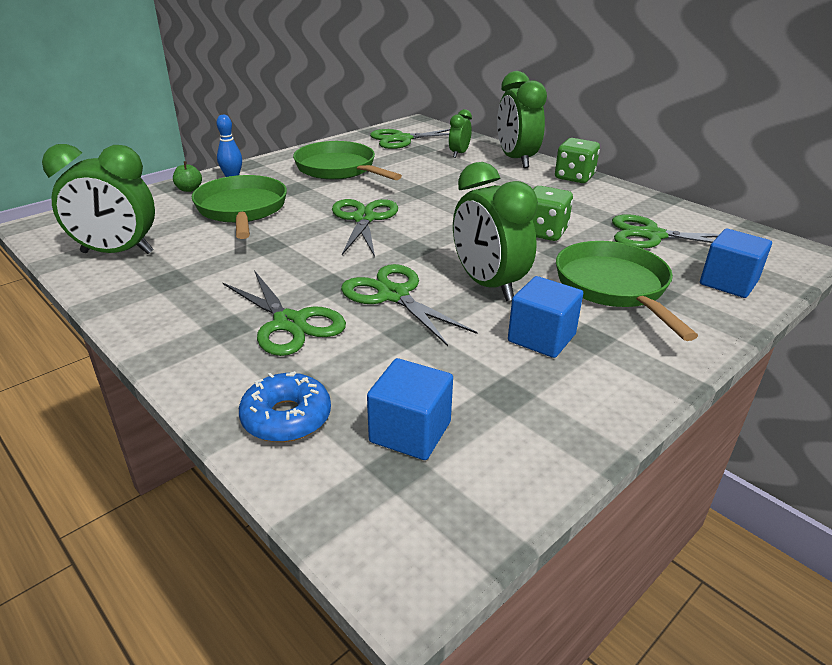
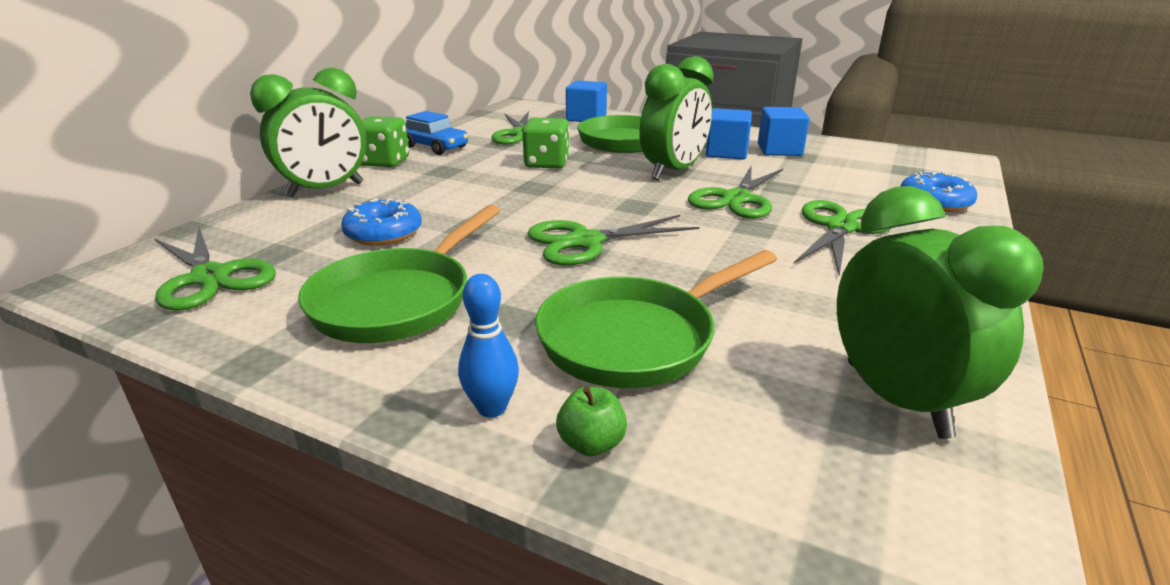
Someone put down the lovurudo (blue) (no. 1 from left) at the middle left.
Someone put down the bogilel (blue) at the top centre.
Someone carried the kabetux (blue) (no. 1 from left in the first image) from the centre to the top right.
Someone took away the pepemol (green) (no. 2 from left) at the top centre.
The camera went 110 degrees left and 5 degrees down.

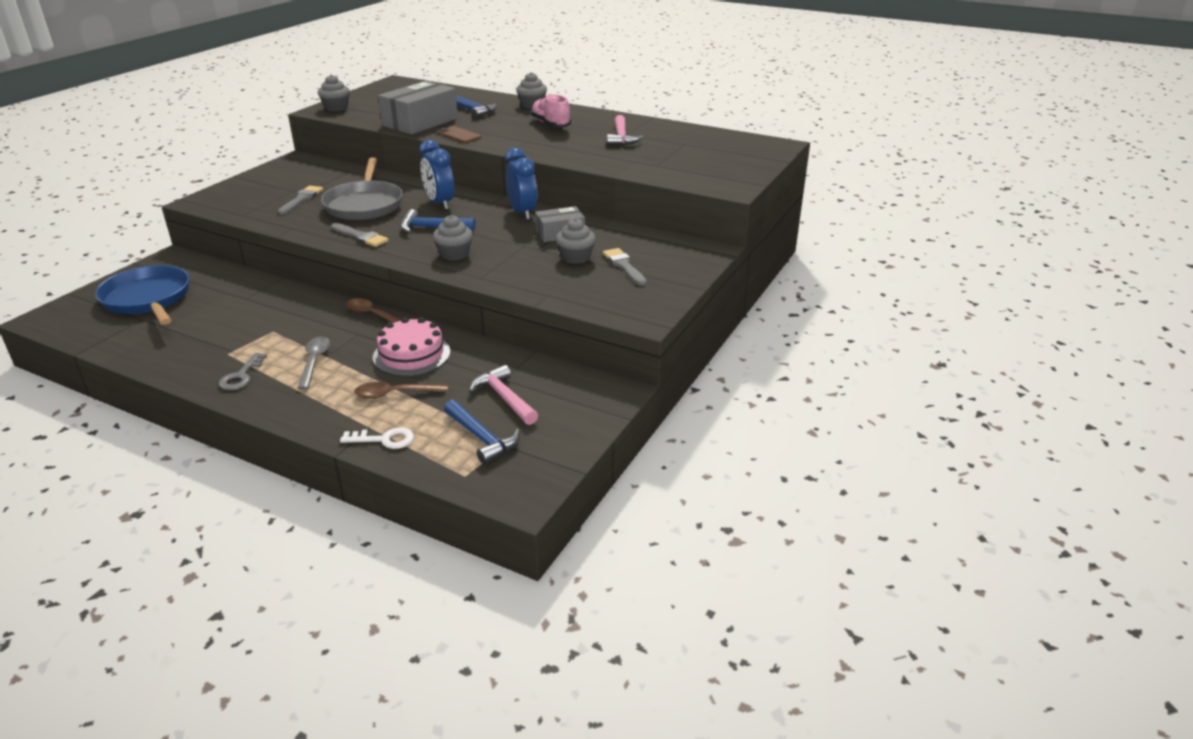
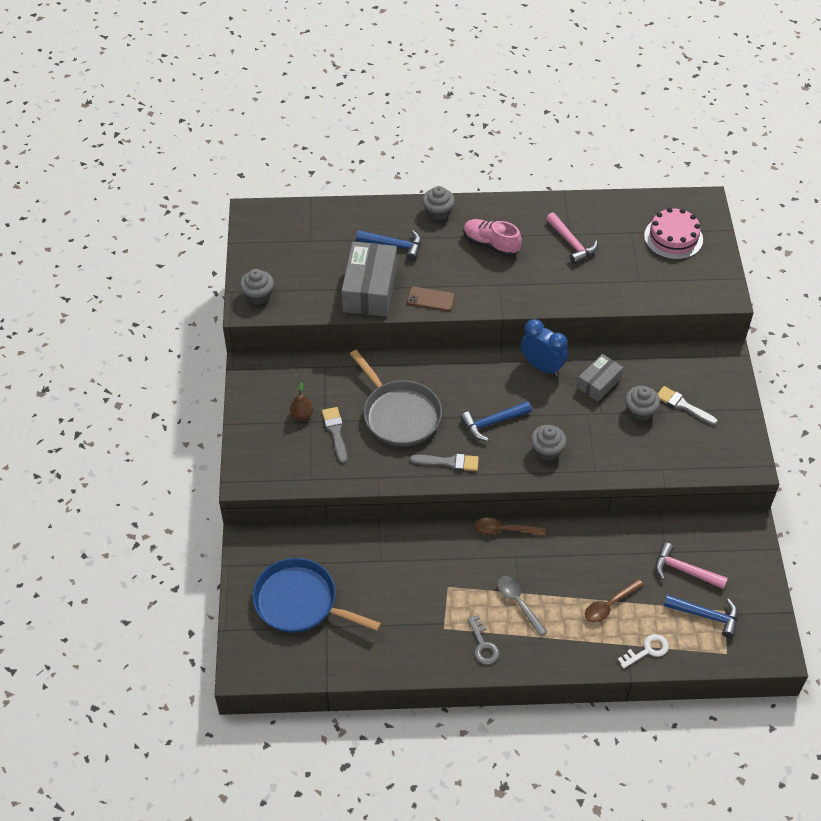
Someone put down the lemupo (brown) at the centre.
Someone carried the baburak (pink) from the centre to the top right.
Someone took away the pepemol (blue) (no. 1 from left) at the top centre.
The camera went 30 degrees left and 20 degrees up.

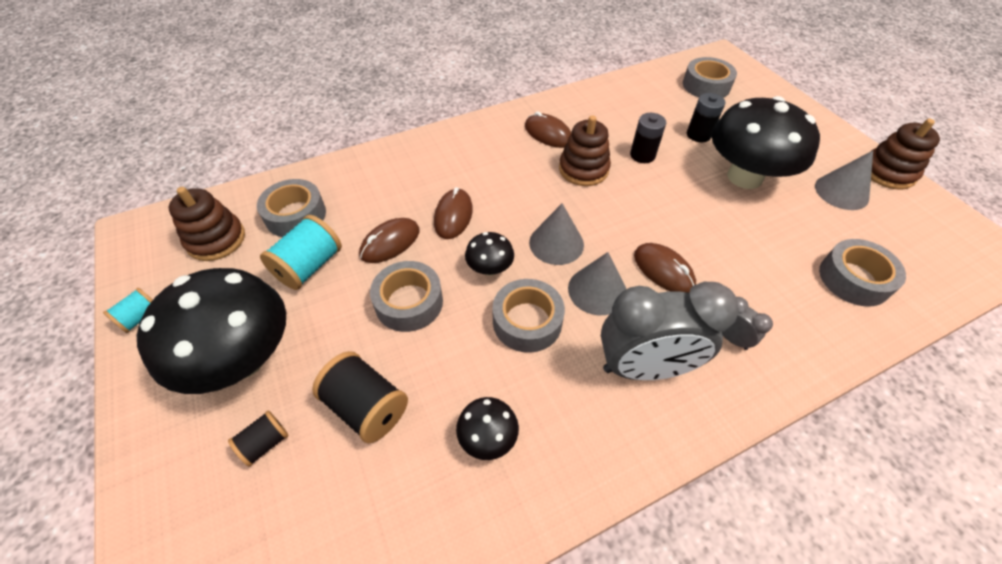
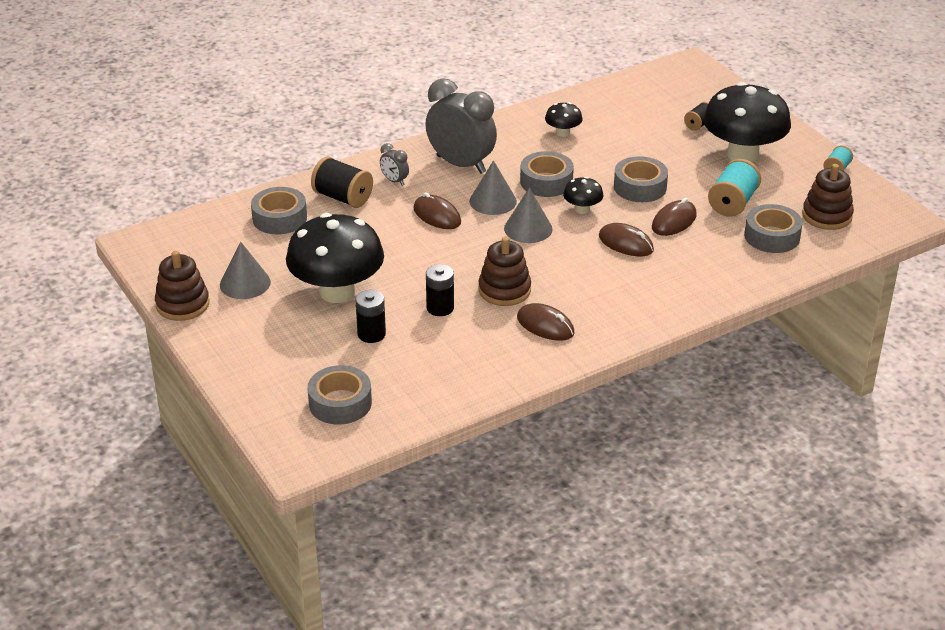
Someone carried the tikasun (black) (no. 2 from left in the first image) from the bottom centre to the top centre.
Someone rotated the pepemol (grey) (no. 1 from left in the first image) at the middle right by 45 degrees clockwise.
Someone rotated the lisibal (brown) (no. 2 from left in the first image) at the centre by 60 degrees counterclockwise.
The camera went 175 degrees right and 15 degrees down.

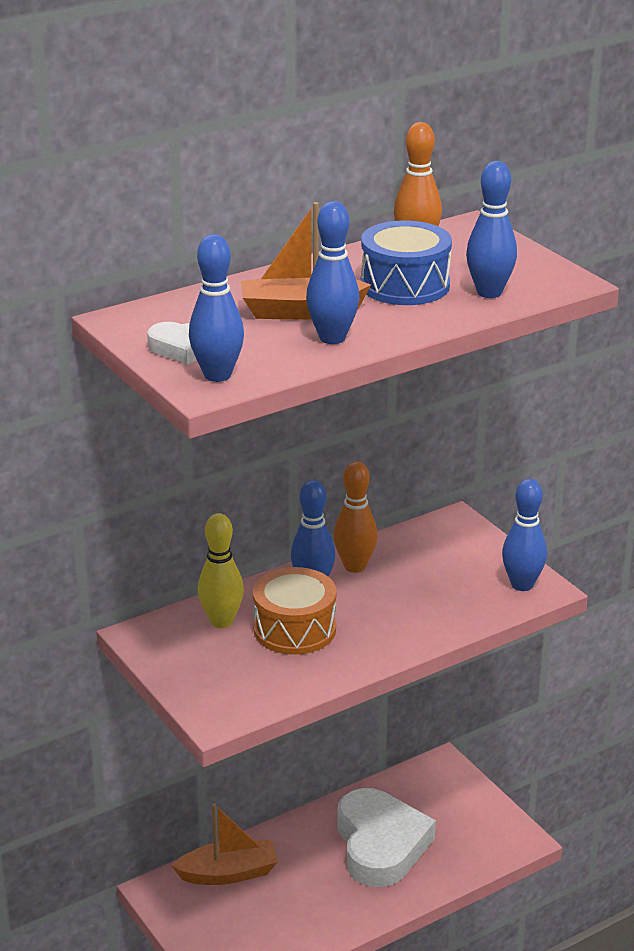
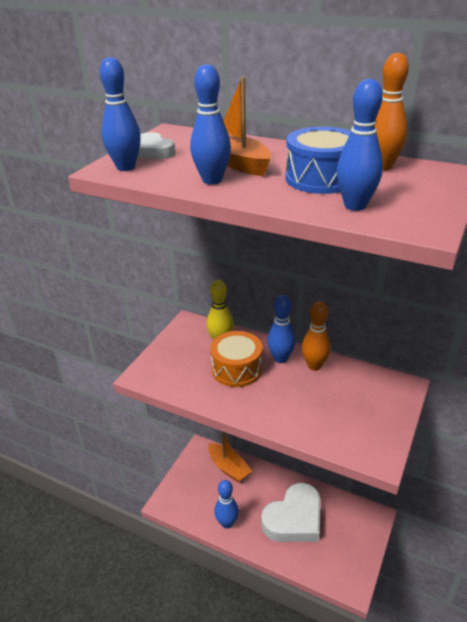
Someone carried the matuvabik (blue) (no. 5 from left in the first image) from the middle right to the bottom centre.
The camera went 60 degrees right and 5 degrees up.

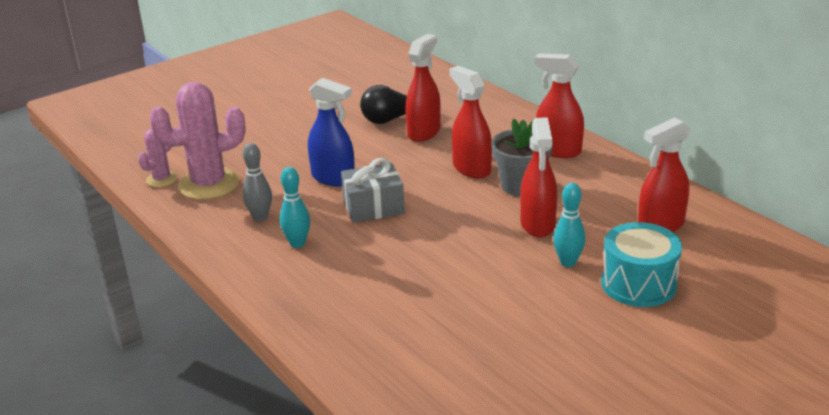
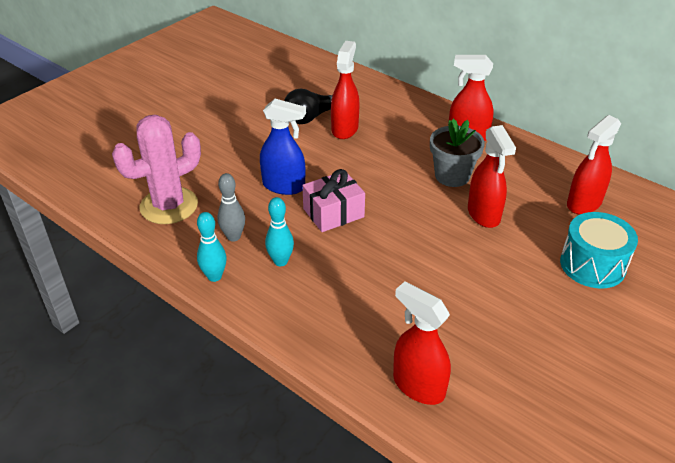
Someone carried the matuvabik (turquoise) (no. 2 from left in the first image) from the middle right to the middle left.
Someone repainted the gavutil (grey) at the centre, which became the gavutil (pink) at the centre.
Someone carried the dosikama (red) (no. 2 from left) from the top centre to the bottom centre.
Someone took away the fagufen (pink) (no. 1 from left) at the middle left.
The camera went 15 degrees left and 10 degrees up.

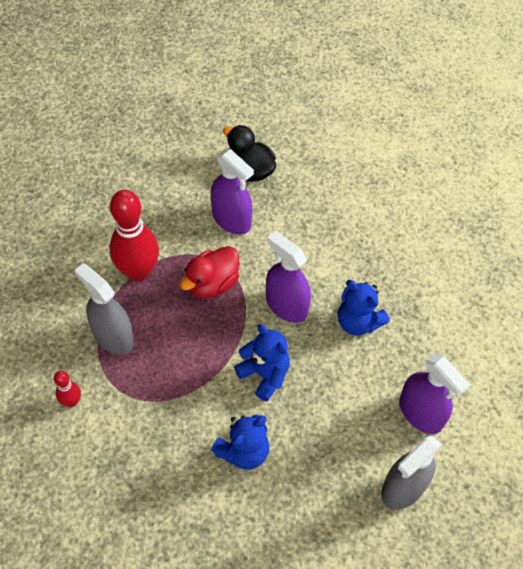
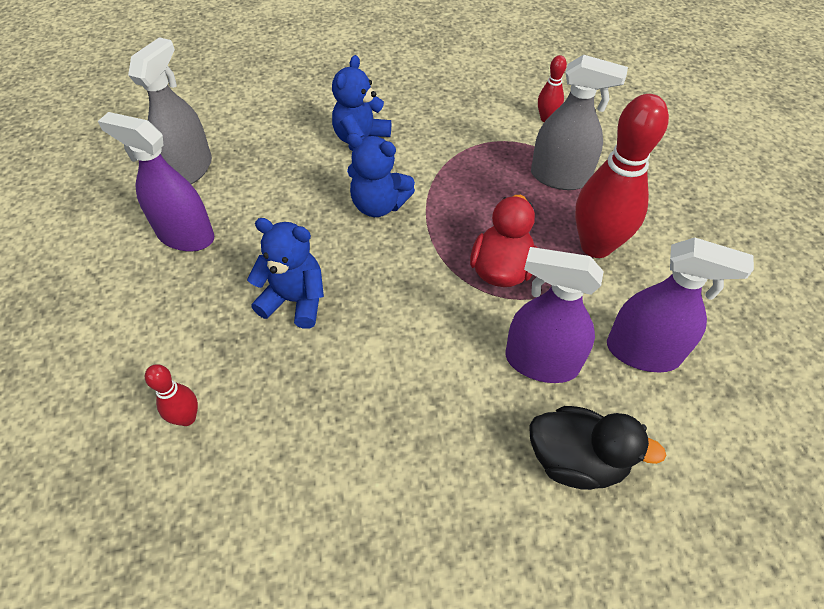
Someone put down the matuvabik (red) (no. 1 from left) at the middle left.
Someone carried the dosikama (purple) (no. 2 from left in the first image) from the centre to the middle right.
The camera went 155 degrees right and 5 degrees down.

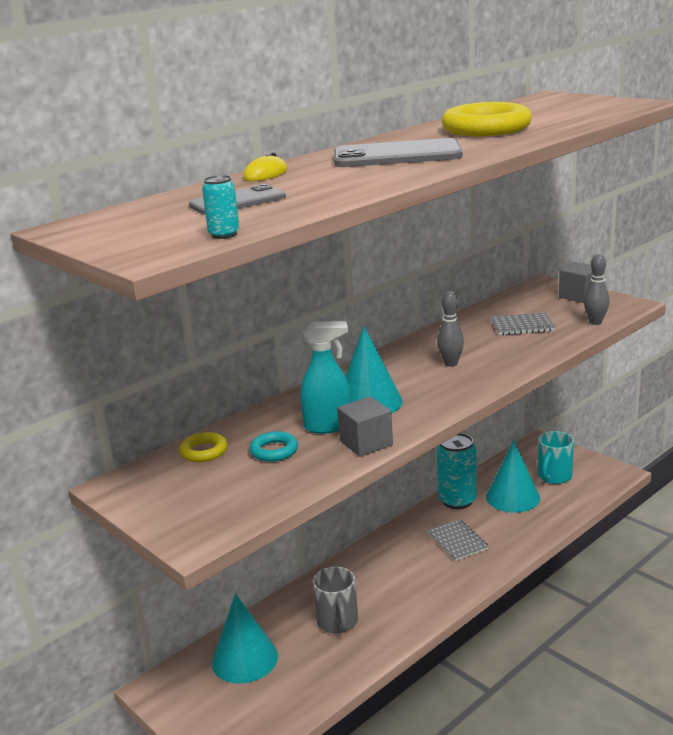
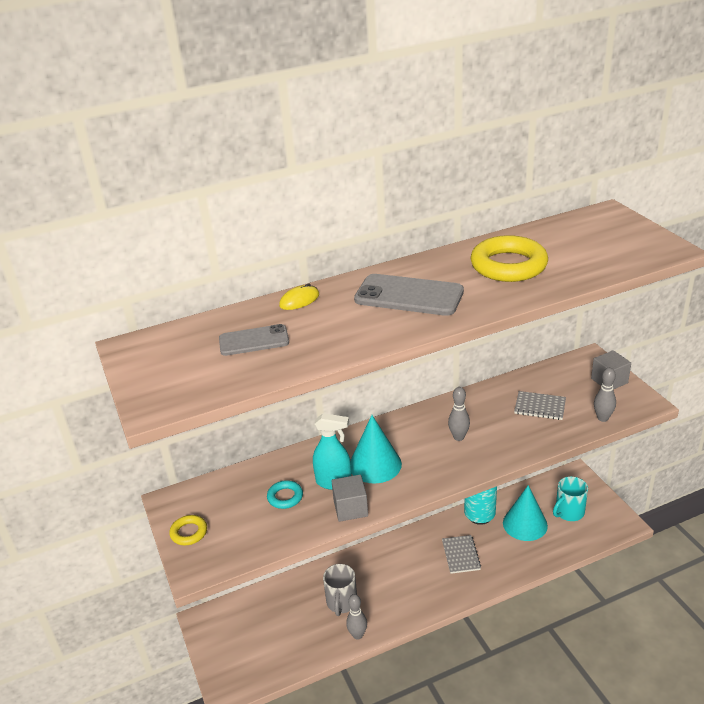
Someone carried the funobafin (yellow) (no. 1 from left) from the middle left to the bottom left.
Someone put down the matuvabik (grey) (no. 1 from left) at the bottom centre.
Someone took away the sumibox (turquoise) (no. 1 from left) at the top left.
Someone took away the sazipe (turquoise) (no. 1 from left) at the bottom centre.
The camera went 20 degrees right and 10 degrees up.

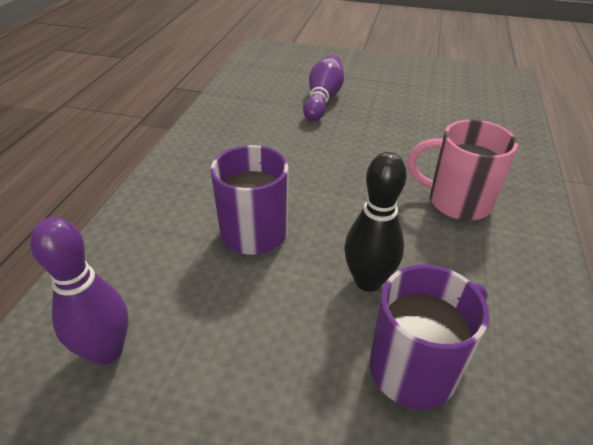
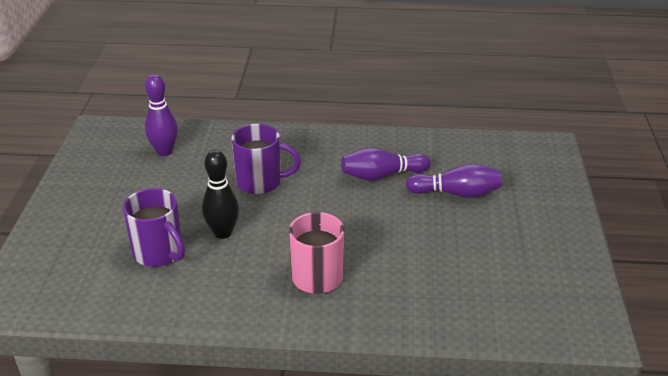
Someone put down the matuvabik (purple) (no. 2 from left) at the centre.
The camera went 80 degrees right and 5 degrees down.

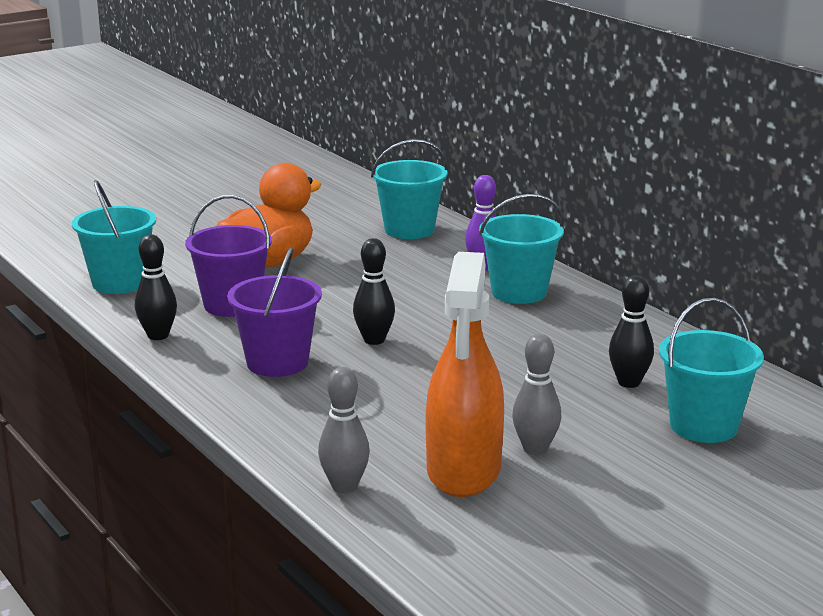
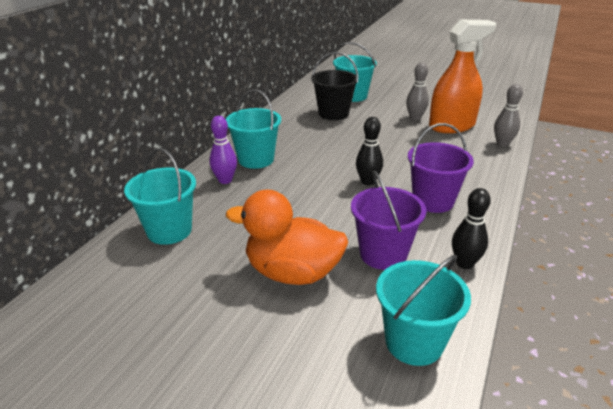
Someone swapped the matuvabik (black) (no. 3 from left) at the middle right for the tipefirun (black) at the top centre.
The camera went 120 degrees left and 10 degrees up.

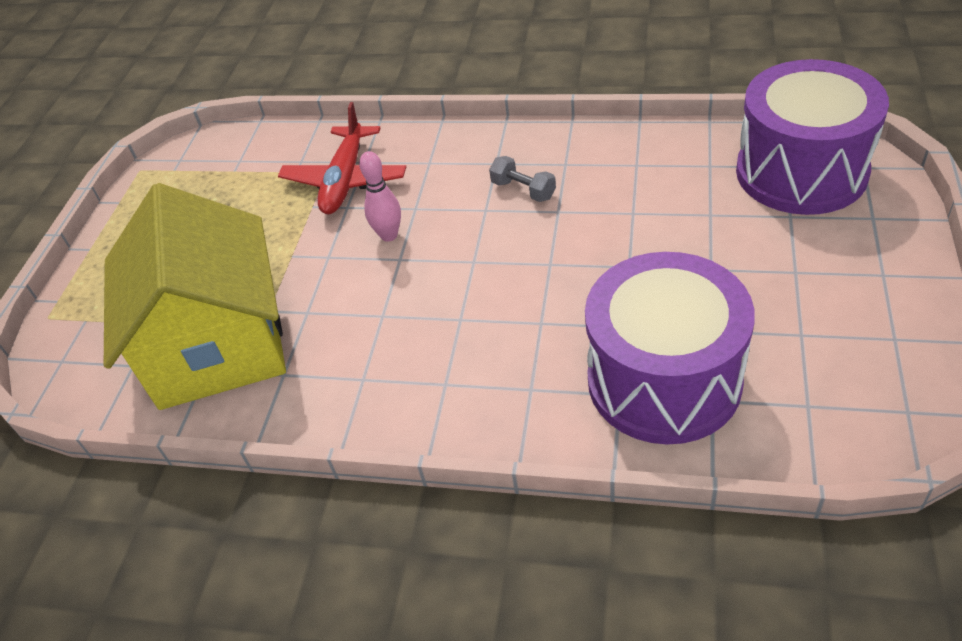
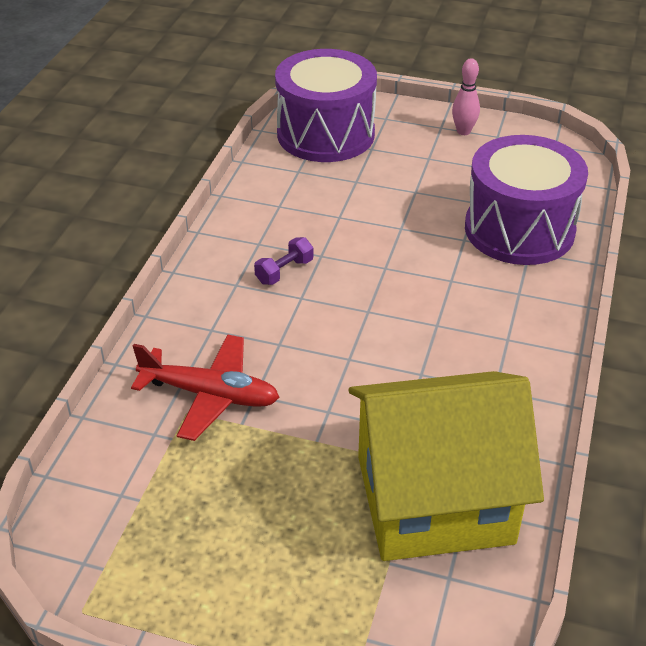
Someone repainted the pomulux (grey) at the top centre, which became the pomulux (purple) at the centre.
Someone carried the matuvabik (pink) from the top centre to the top right.
The camera went 90 degrees left and 5 degrees down.

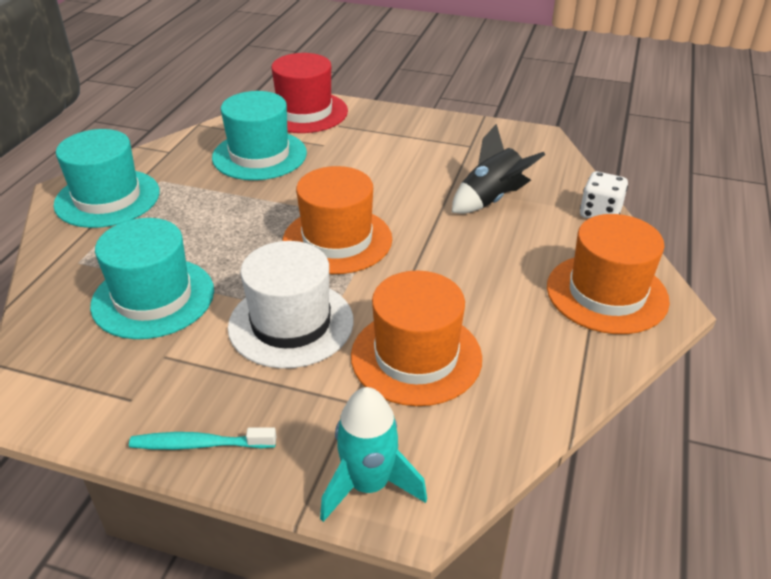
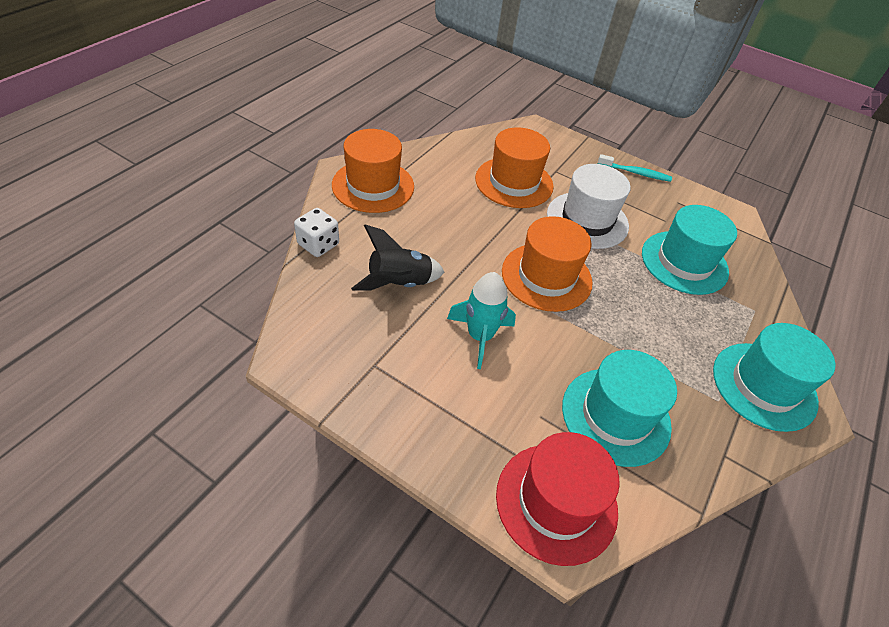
Someone carried the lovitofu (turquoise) from the bottom centre to the centre.
The camera went 170 degrees left and 10 degrees up.

